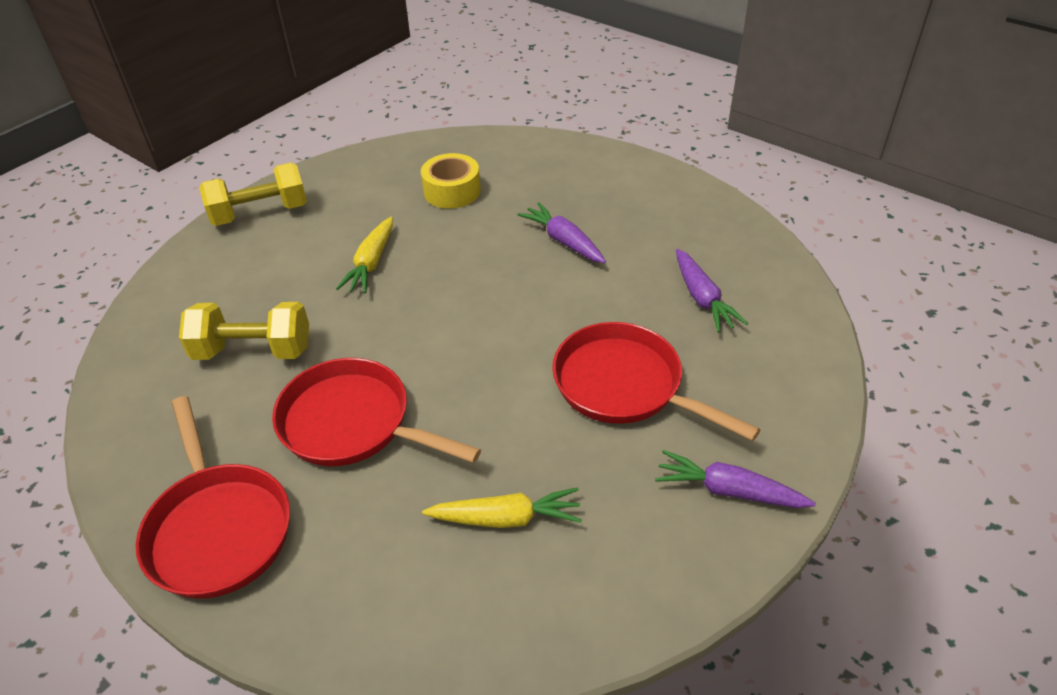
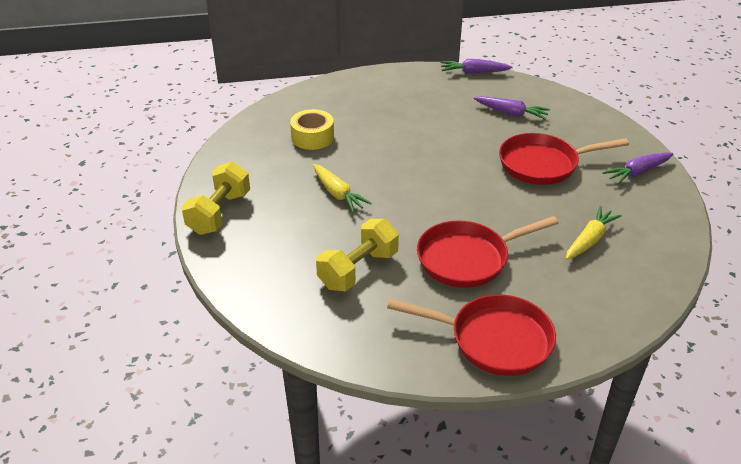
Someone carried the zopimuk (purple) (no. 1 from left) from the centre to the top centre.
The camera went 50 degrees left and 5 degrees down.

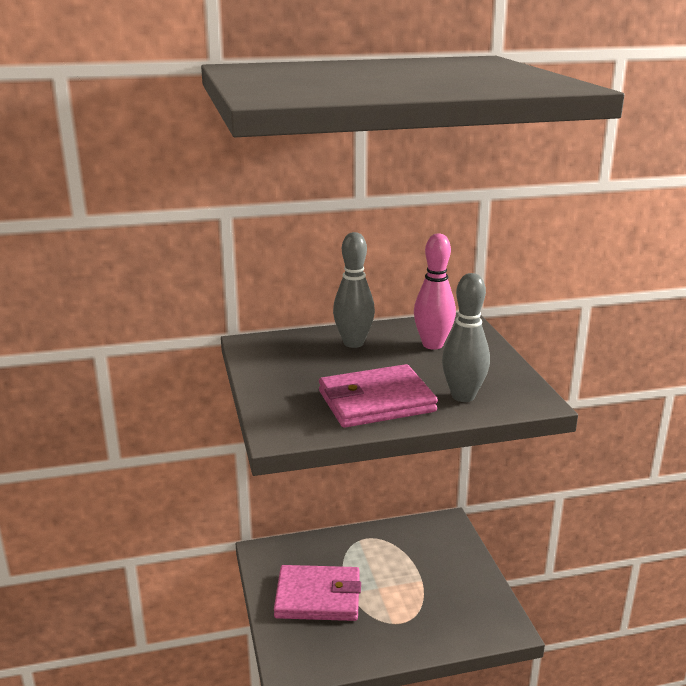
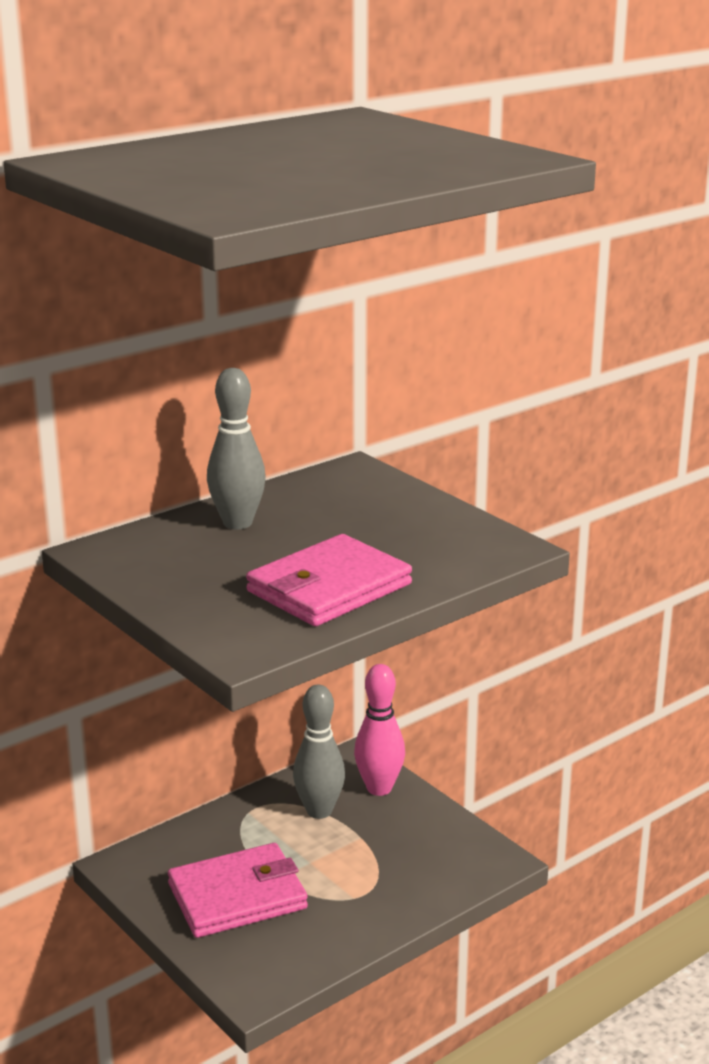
Someone carried the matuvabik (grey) (no. 2 from left) from the middle right to the bottom centre.
Someone carried the matuvabik (pink) from the centre to the bottom centre.
The camera went 25 degrees left and 0 degrees up.

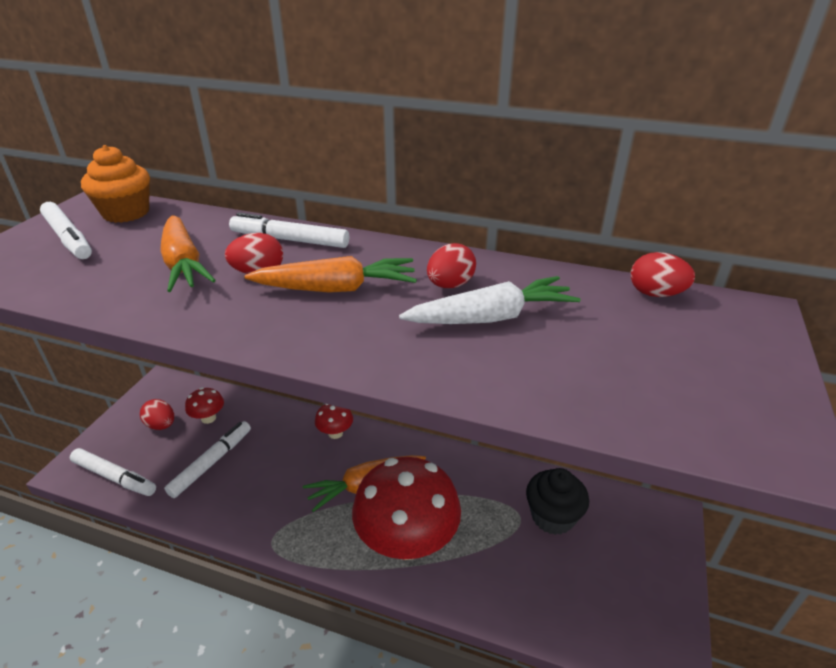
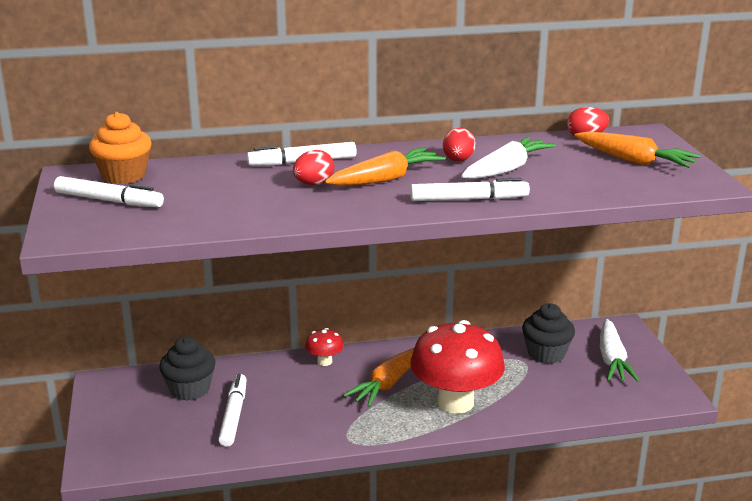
Someone swapped the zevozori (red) (no. 1 from left) at the middle left for the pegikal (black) (no. 1 from left) at the bottom left.
Someone carried the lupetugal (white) (no. 2 from left in the first image) from the bottom left to the centre.
Someone carried the zopimuk (orange) (no. 1 from left in the first image) from the middle left to the top right.
Someone put down the zopimuk (white) (no. 2 from left) at the bottom right.
Someone took away the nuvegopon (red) (no. 1 from left) at the middle left.
The camera went 30 degrees left and 10 degrees down.

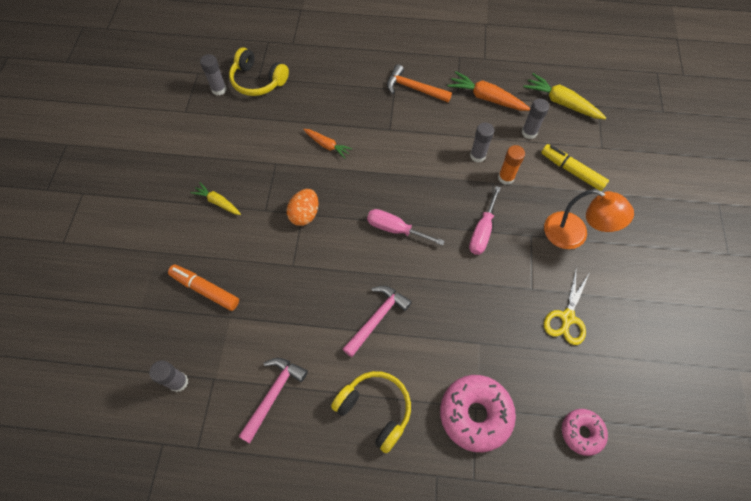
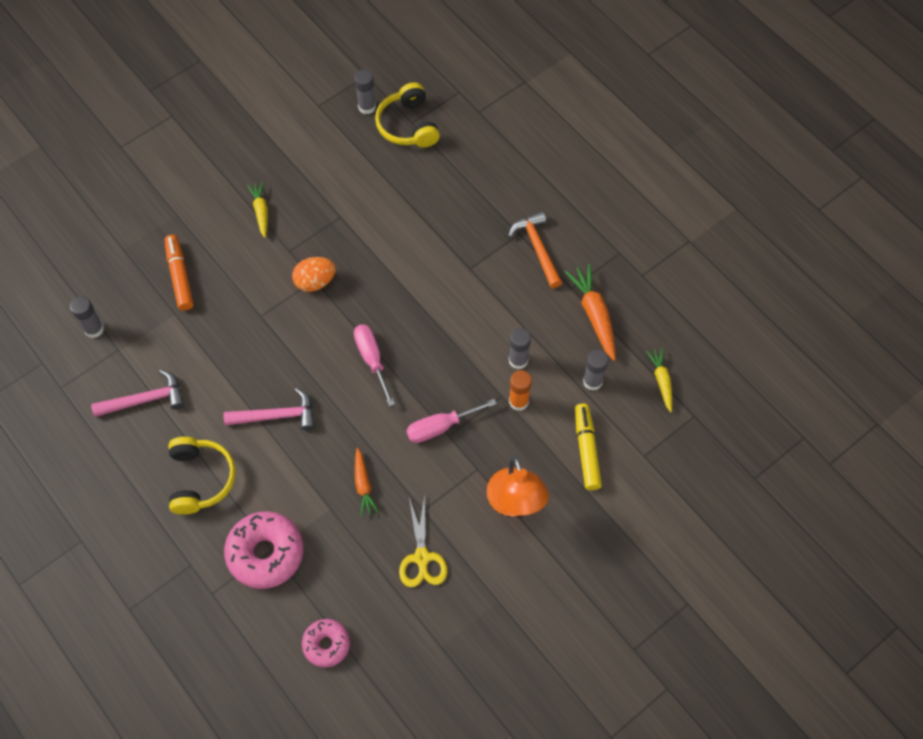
Someone carried the zopimuk (orange) (no. 1 from left) from the top centre to the centre.
Someone rotated the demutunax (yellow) at the middle right by 75 degrees counterclockwise.
Someone scaled the zopimuk (yellow) (no. 2 from left) at the top right by 0.62.
The camera went 45 degrees right and 0 degrees up.

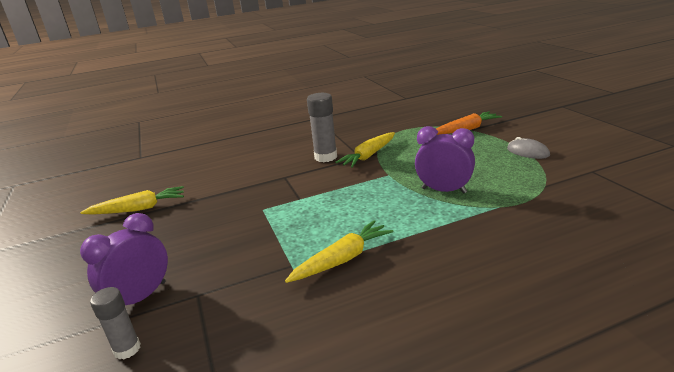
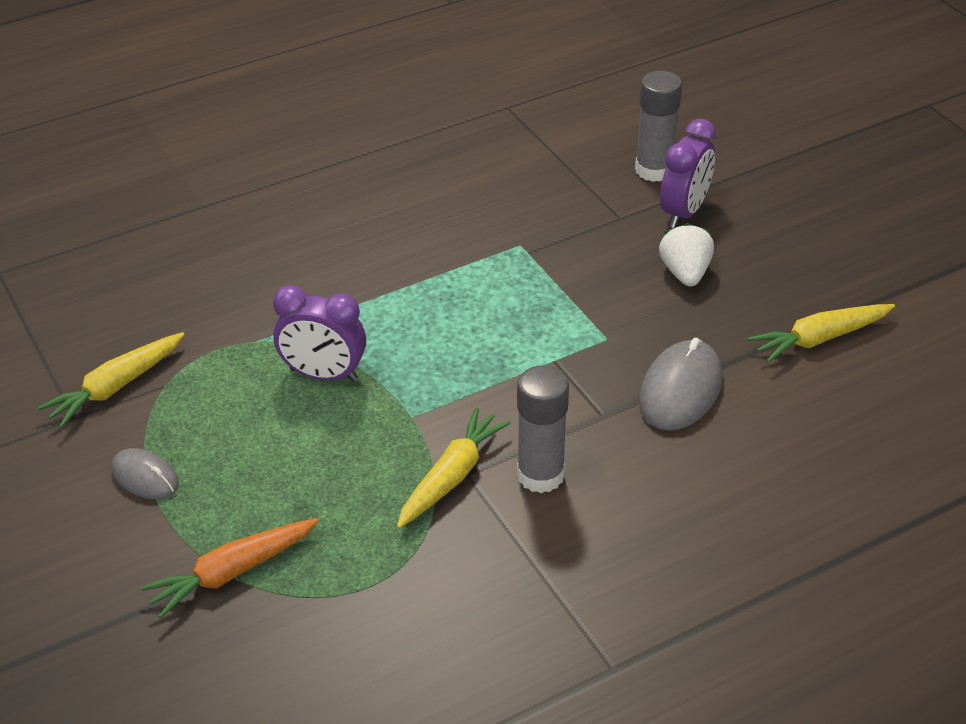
Someone carried the zopimuk (yellow) (no. 2 from left in the first image) from the bottom centre to the middle left.
Someone scaled the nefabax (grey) (no. 1 from left in the first image) at the bottom left by 1.59.
Someone put down the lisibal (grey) (no. 2 from left) at the middle right.
Someone put down the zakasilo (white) at the middle right.
The camera went 170 degrees right and 15 degrees up.

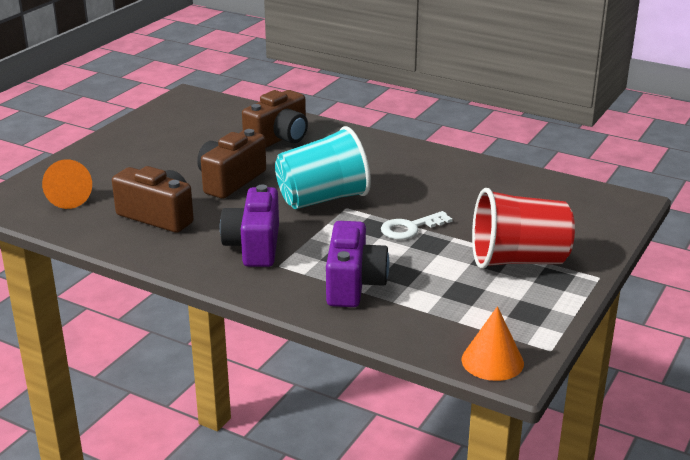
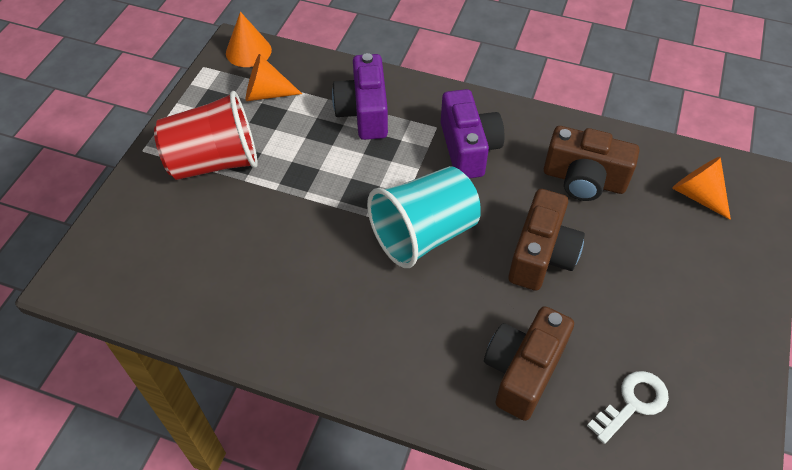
Someone put down the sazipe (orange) (no. 2 from left) at the top centre.
Someone carried the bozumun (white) from the centre to the bottom right.
The camera went 170 degrees right and 25 degrees up.

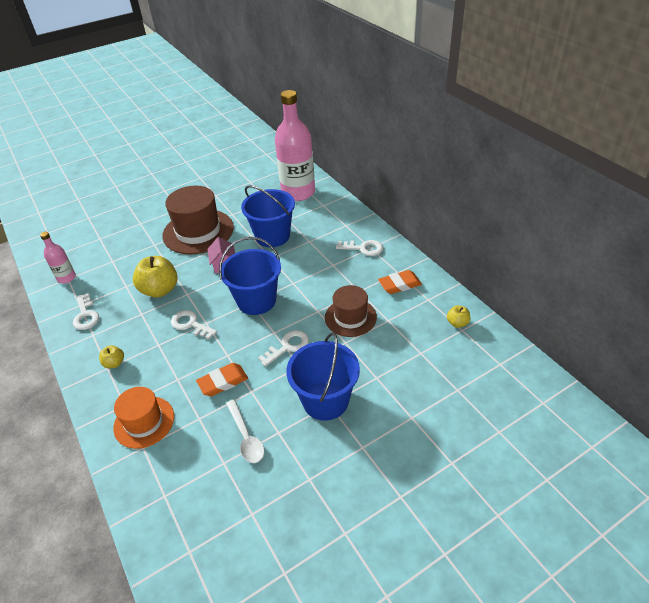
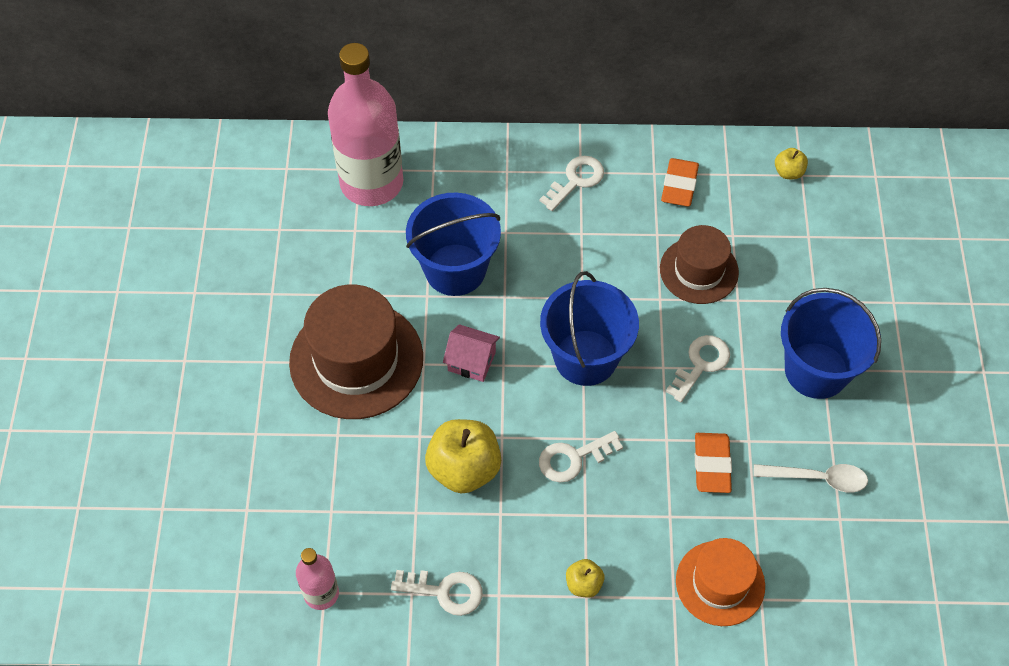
Someone rotated the bozumun (white) (no. 3 from left in the first image) at the centre by 45 degrees clockwise.
The camera went 60 degrees left and 15 degrees up.

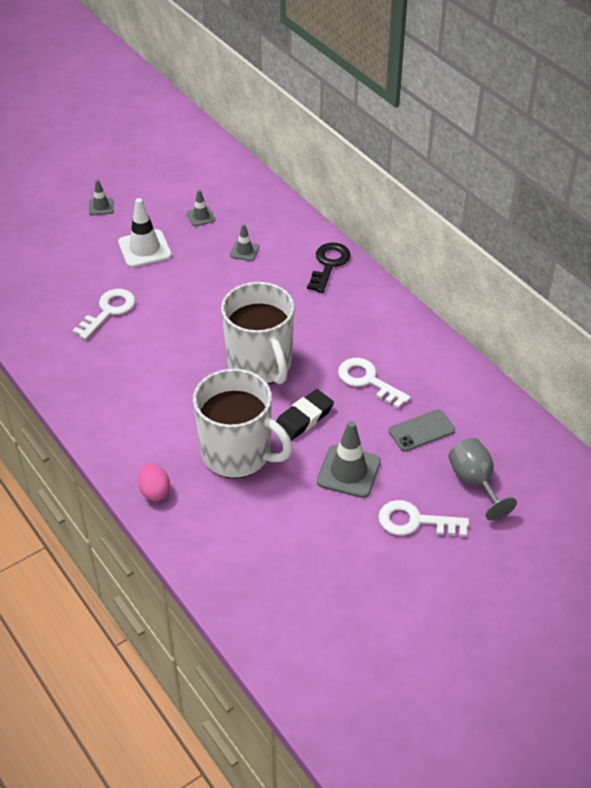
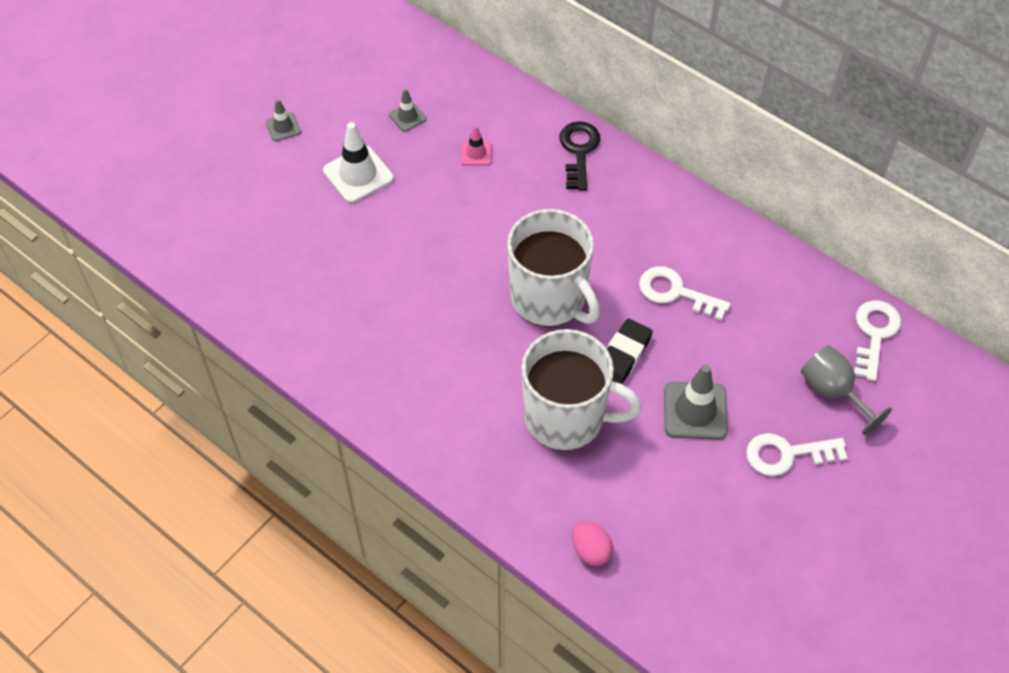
Someone repainted the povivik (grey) (no. 3 from left) at the top centre, which became the povivik (pink) at the top centre.
Someone carried the nuvegopon (pink) from the middle left to the bottom centre.
Someone carried the bozumun (white) (no. 1 from left in the first image) from the middle left to the middle right.
Someone took away the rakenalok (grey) at the middle right.
The camera went 15 degrees left and 10 degrees up.

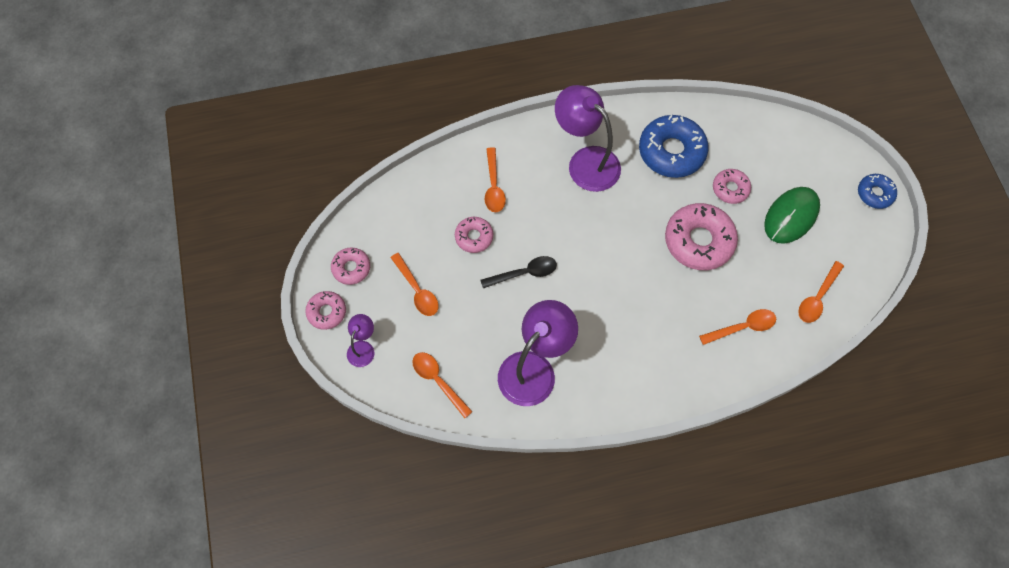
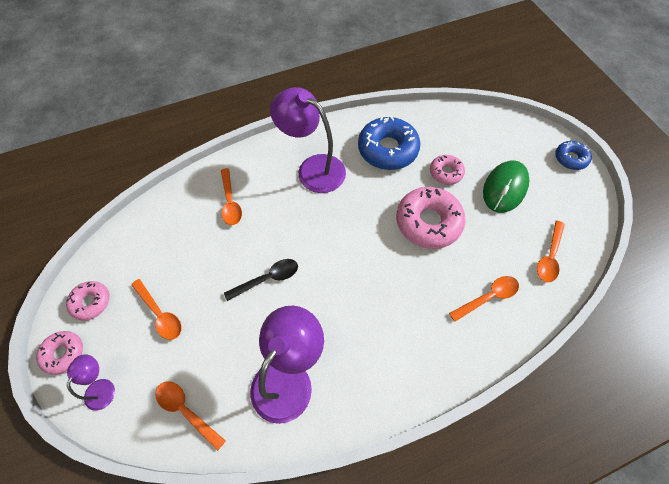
Someone took away the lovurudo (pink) (no. 3 from left) at the centre.
The camera went 10 degrees left and 5 degrees down.

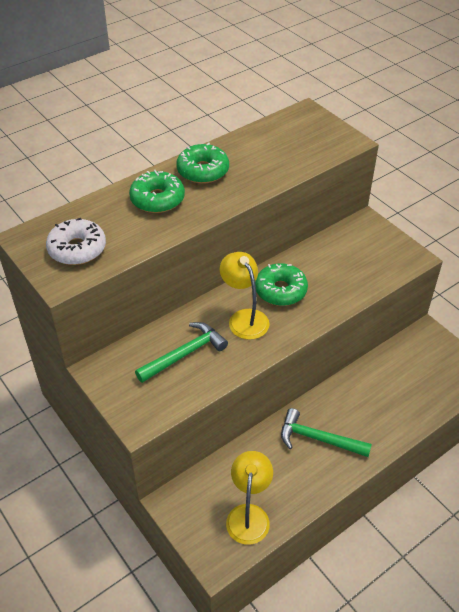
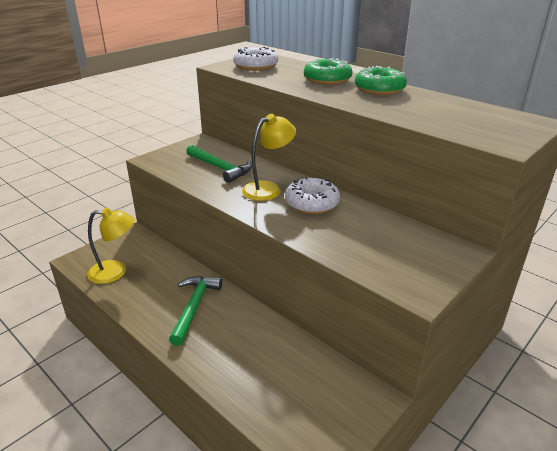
Someone repainted the lovurudo (green) (no. 3 from left) at the centre, which became the lovurudo (white) (no. 2 from left) at the centre.
The camera went 80 degrees right and 15 degrees down.

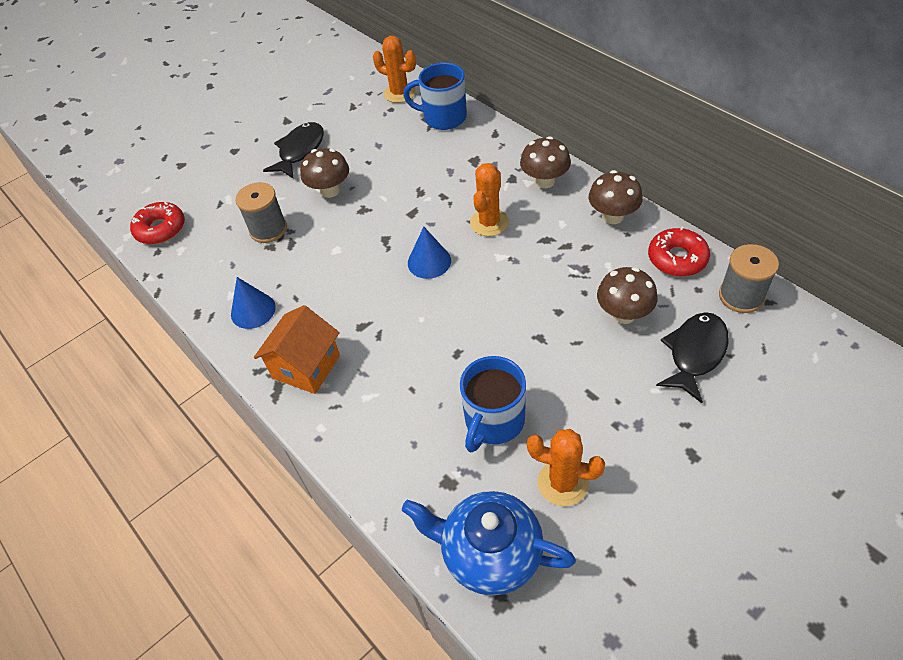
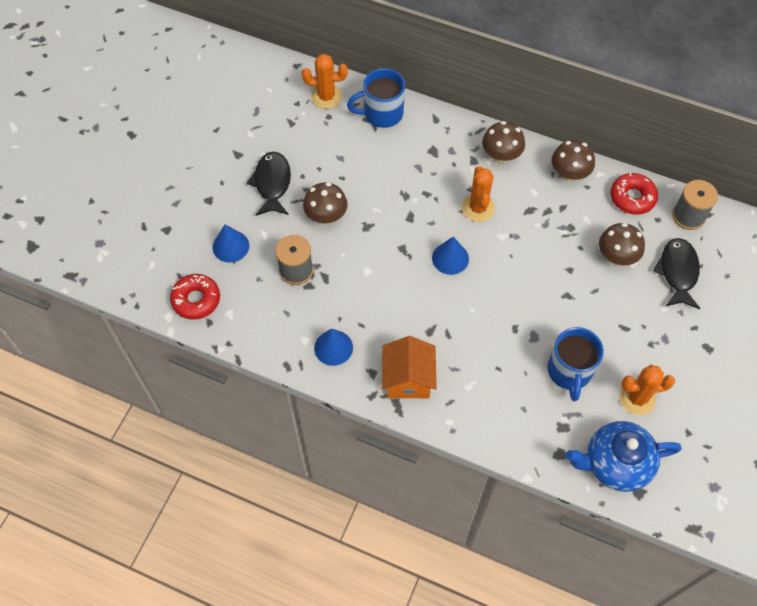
Someone put down the sazipe (blue) (no. 1 from left) at the middle left.
The camera went 30 degrees left and 10 degrees up.

